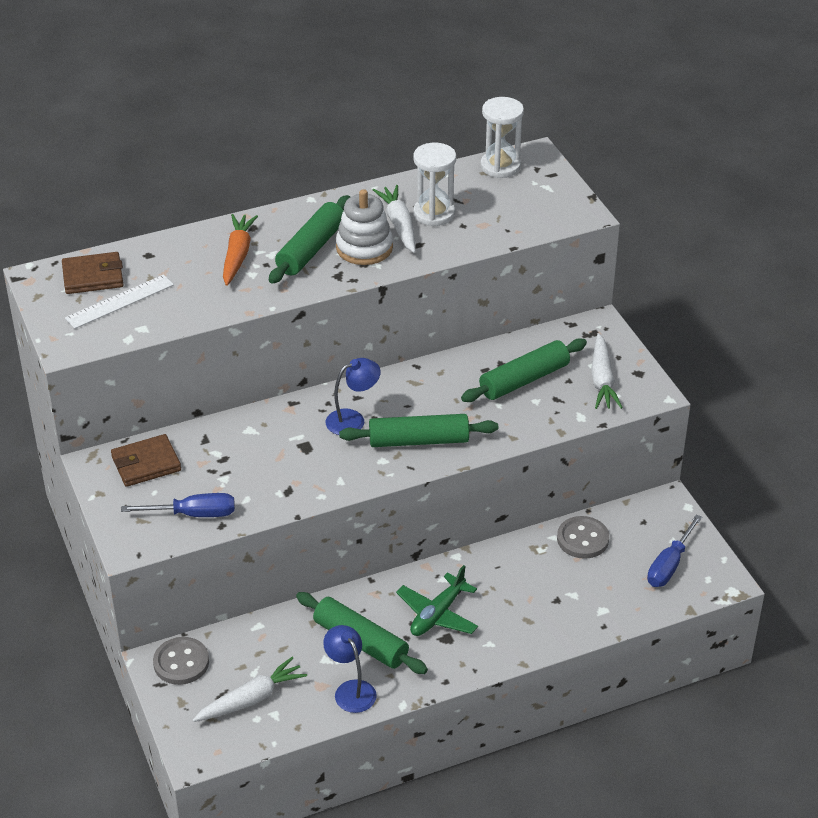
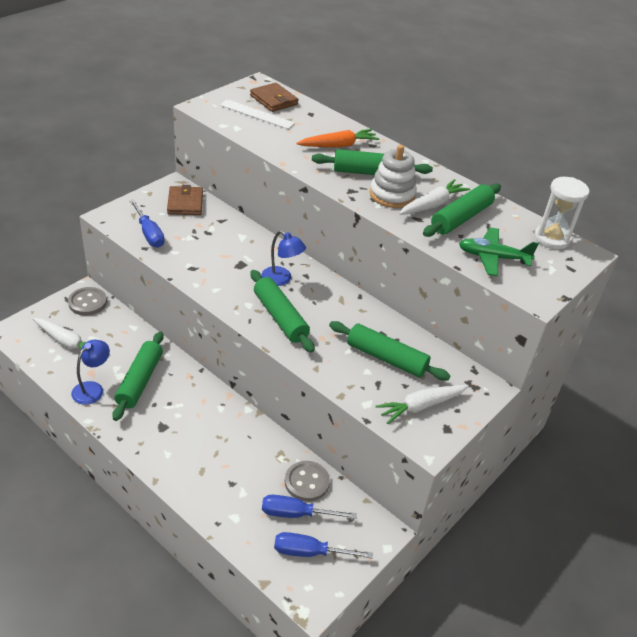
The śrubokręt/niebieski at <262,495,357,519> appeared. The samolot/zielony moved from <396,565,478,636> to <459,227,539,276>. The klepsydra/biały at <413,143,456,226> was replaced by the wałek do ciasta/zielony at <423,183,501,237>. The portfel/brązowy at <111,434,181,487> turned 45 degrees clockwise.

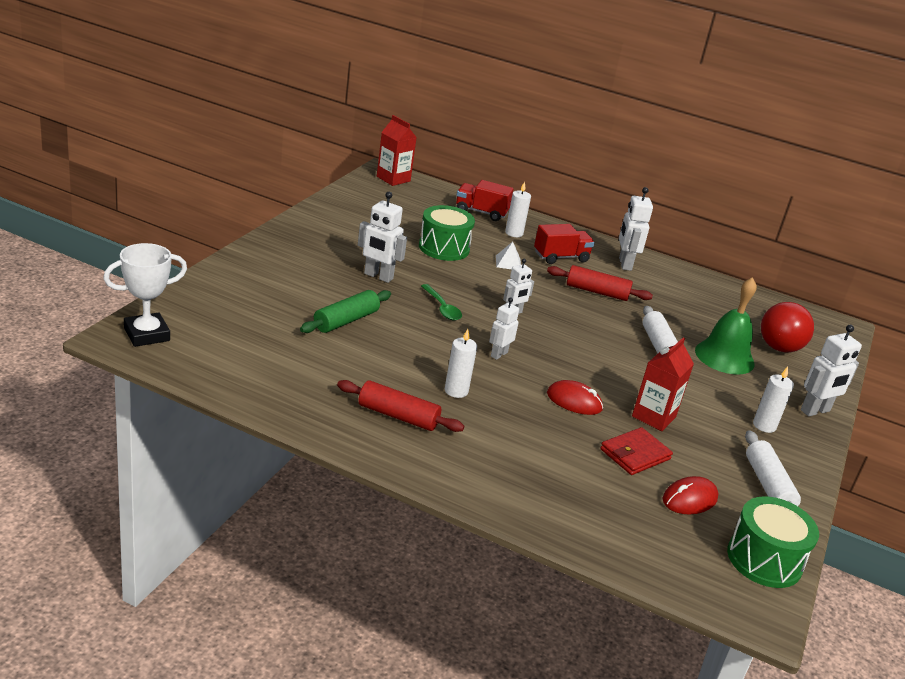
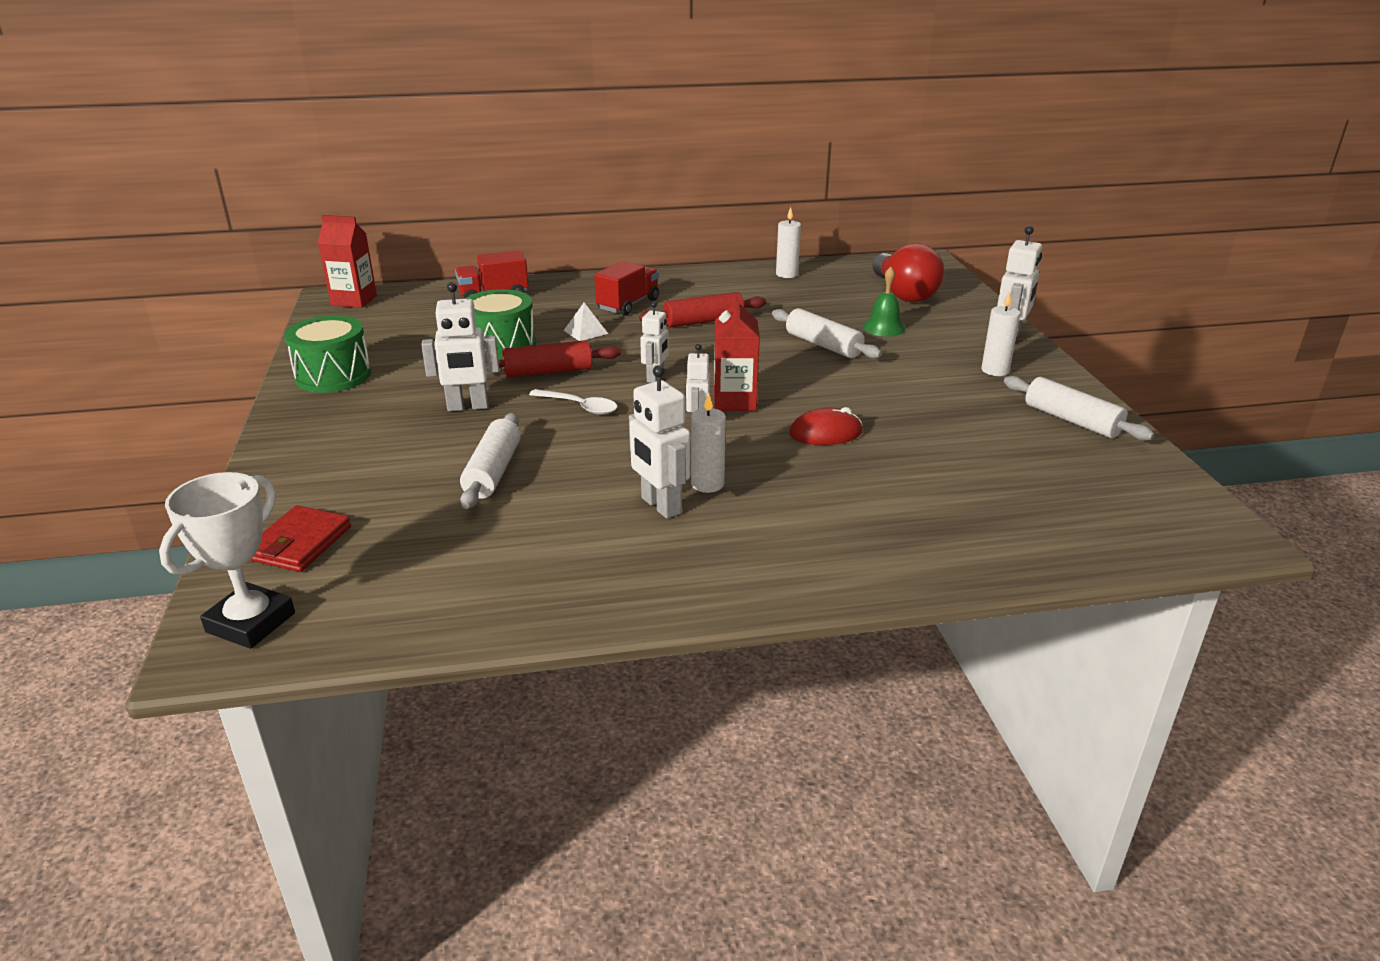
The myszka/czerwony at <663,476,719,514> disappeared. The wałek do ciasta/czerwony moved from <337,380,464,432> to <486,340,621,378>. The świeca/biały moved from <505,182,531,237> to <776,207,801,278>. The portfel/czerwony moved from <600,427,673,475> to <250,505,351,572>. The robot/biały moved from <619,187,653,271> to <629,365,690,519>. The karton mleka/czerwony moved from <632,338,694,431> to <714,294,760,411>. The bęben/zielony moved from <727,496,819,588> to <284,315,371,393>. The wałek do ciasta/zielony at <300,290,391,333> became the wałek do ciasta/biały at <460,413,521,509>. The łyżka/zielony at <421,284,462,320> became the łyżka/biały at <529,389,617,415>. The dzwonek/zielony at <695,277,757,374> changed to 0.60 times the size.

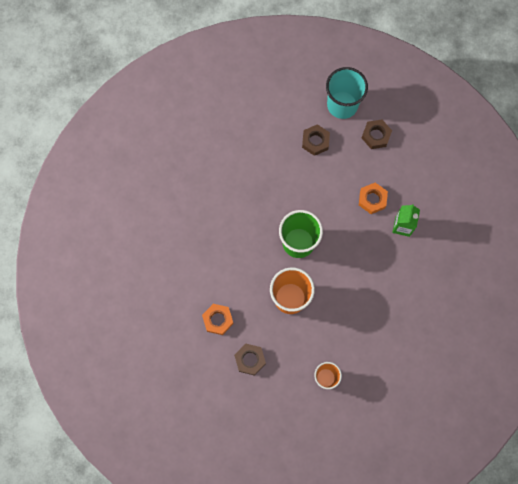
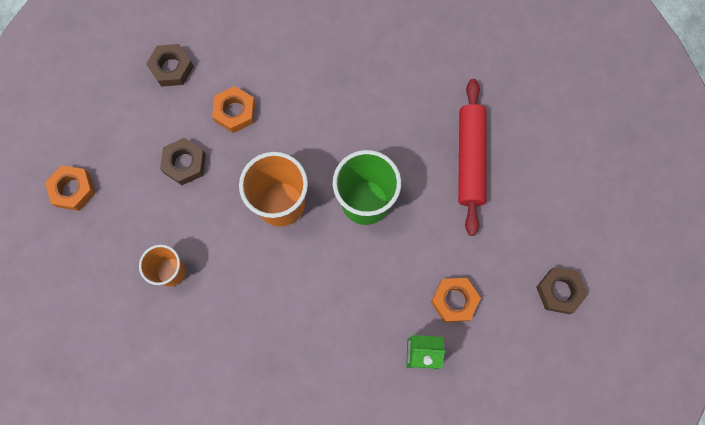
The szklanka/turkusowy at <326,67,368,119> disappeared. The nakrętka/pomarańczowy at <45,165,95,211> appeared. The wałek do ciasta/czerwony at <458,79,487,236> appeared. The nakrętka/brązowy moved from <302,124,330,156> to <146,44,194,87>.

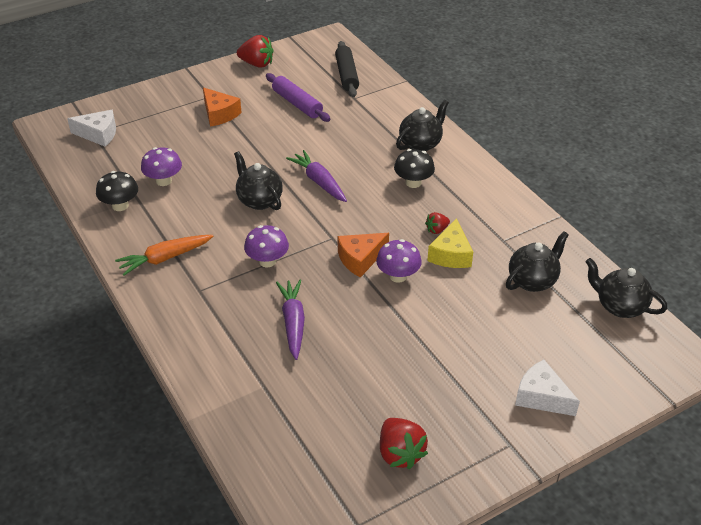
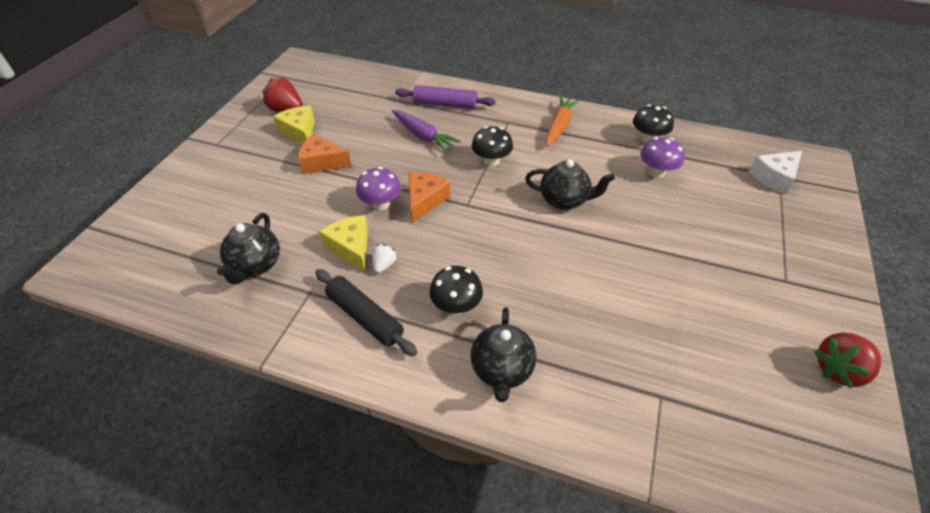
The marchewka/fioletowy at <286,150,347,202> disappeared. The ser/biały at <515,360,580,416> disappeared. The imbryk/czarny at <585,258,667,318> disappeared. The ser/żółty at <273,106,315,144> appeared. The ser/pomarańczowy moved from <203,87,242,127> to <298,134,352,174>. The wałek do ciasta/fioletowy moved from <266,73,330,122> to <395,85,496,109>. The wałek do ciasta/czarny moved from <335,41,359,97> to <315,269,417,356>. The grzyb/fioletowy at <244,225,289,267> became the grzyb/czarny at <471,126,513,166>. The truskawka/czerwony at <425,212,450,234> became the truskawka/biały at <372,244,397,273>.

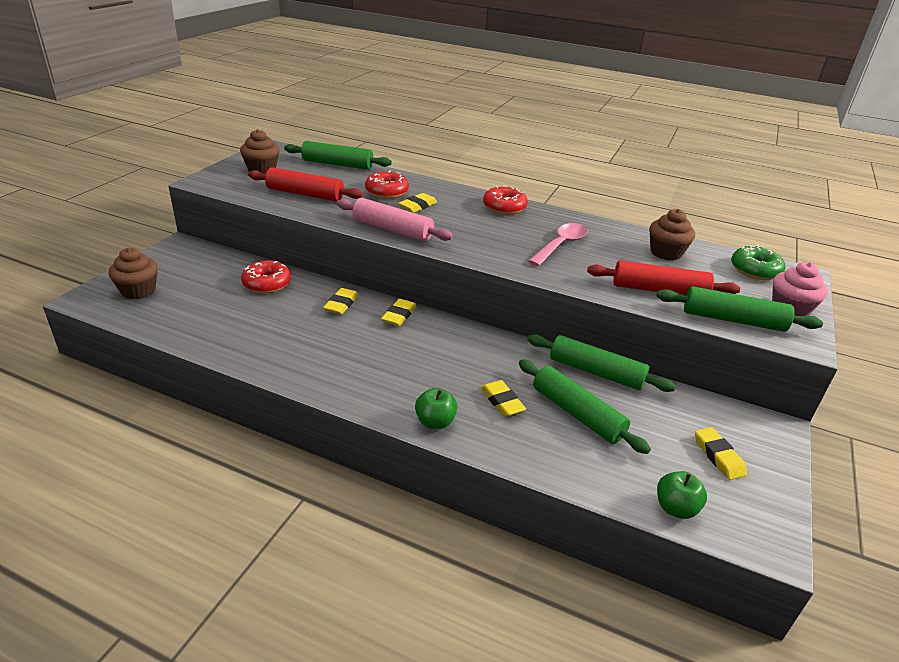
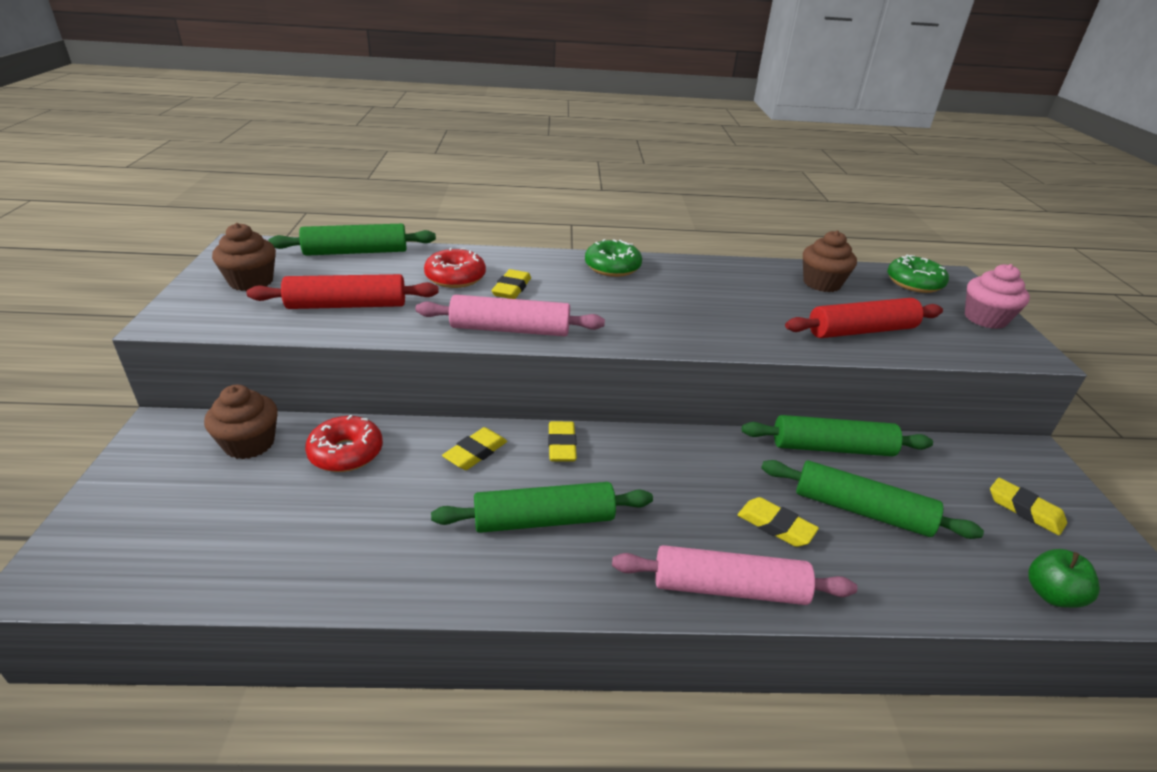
The łyżka/różowy at <528,223,588,266> disappeared. The muffinka/brązowy moved from <108,248,158,299> to <204,385,278,459>. The wałek do ciasta/zielony moved from <656,286,823,332> to <431,482,653,533>. The jabłko/zielony at <415,388,457,429> was replaced by the wałek do ciasta/różowy at <612,545,857,605>. The donut/czerwony at <483,185,528,215> became the donut/zielony at <585,239,642,277>. The gumka do mazania/żółty at <323,288,359,315> turned 45 degrees clockwise.

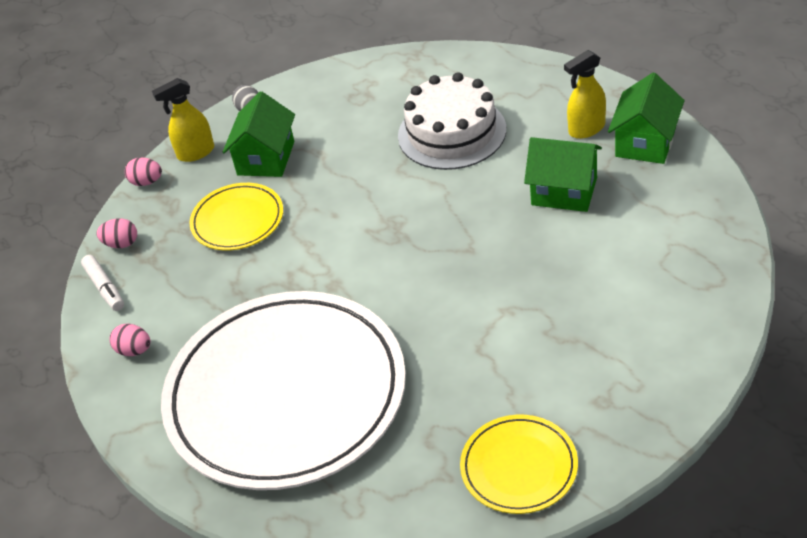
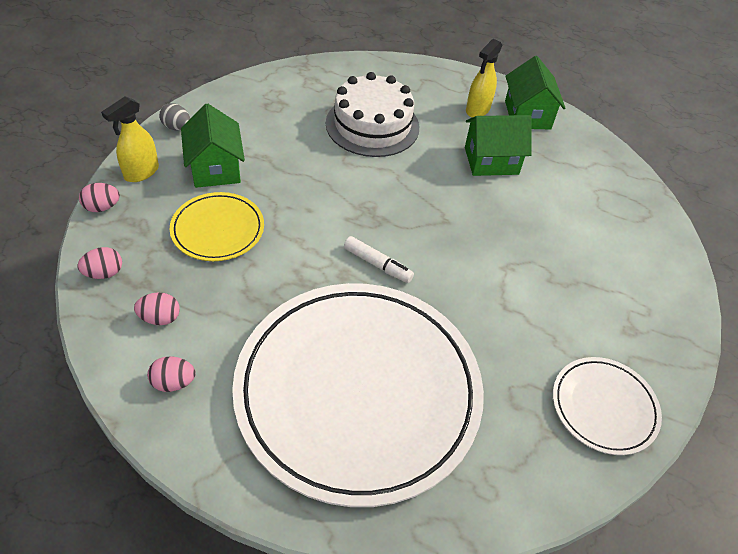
The jajko/różowy at <134,293,180,325> appeared. The flamaster/biały moved from <81,255,124,311> to <344,236,414,283>. The talerz/żółty at <460,415,578,514> became the talerz/biały at <553,357,662,455>.

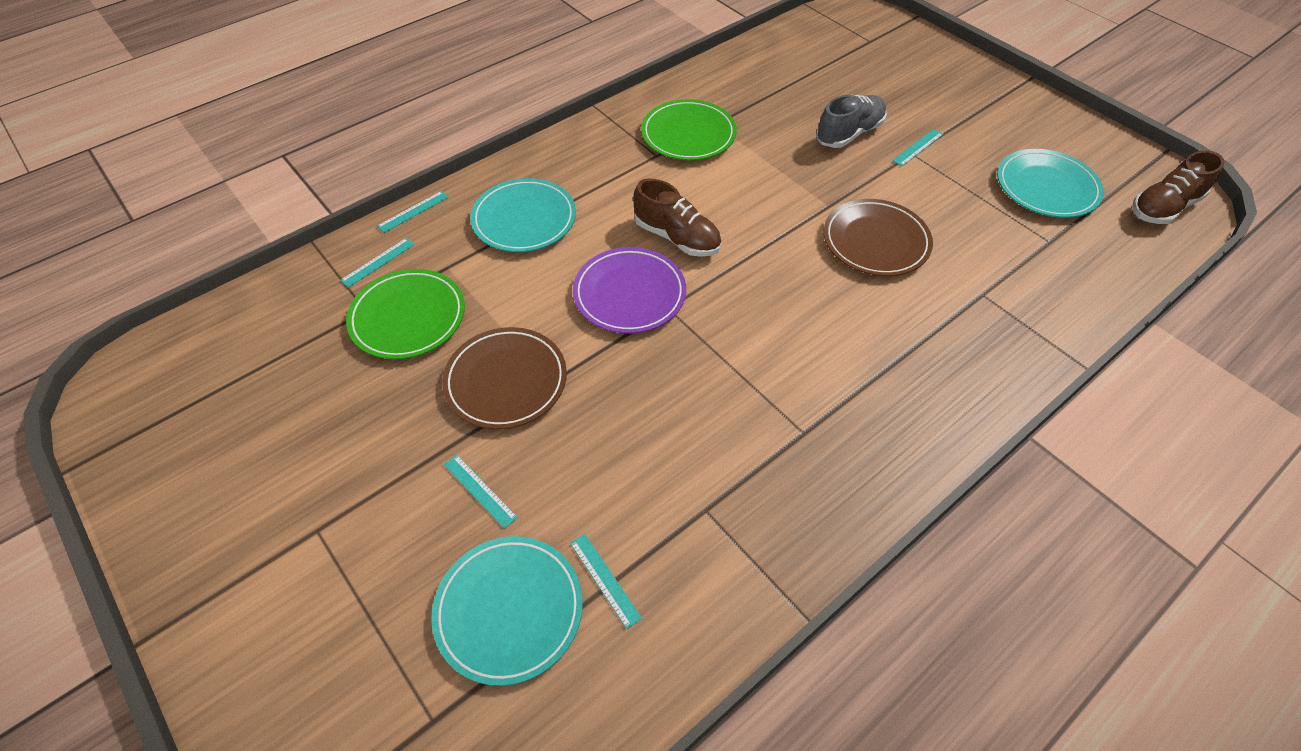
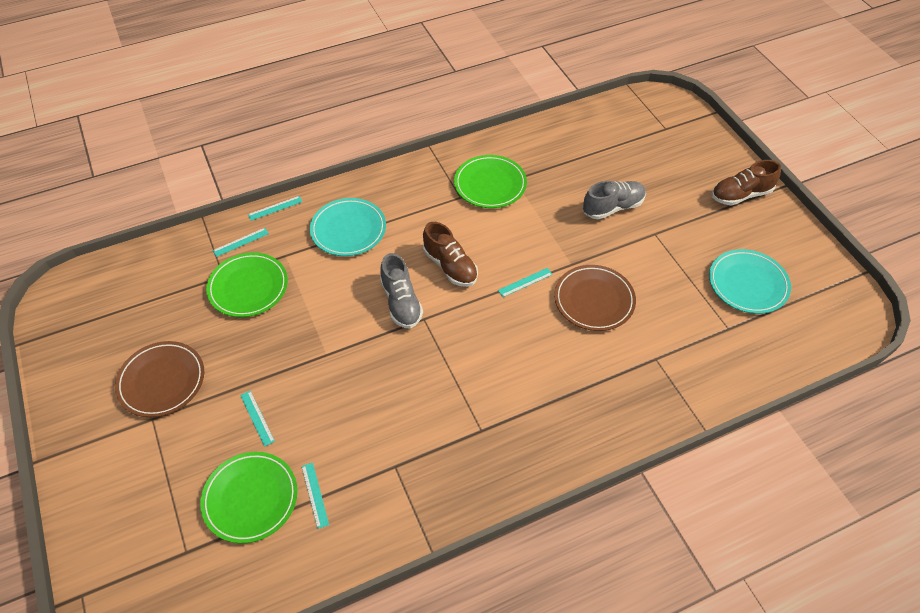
The talerz/brązowy moved from <442,327,567,429> to <115,341,204,417>. The linijka/turkusowy moved from <892,129,943,166> to <498,268,553,297>. The but/brązowy moved from <1132,150,1224,224> to <712,160,781,205>. The talerz/fioletowy at <573,247,686,333> was replaced by the but/szary at <380,253,423,329>. The talerz/turkusowy at <431,536,583,686> became the talerz/zielony at <200,452,298,543>.

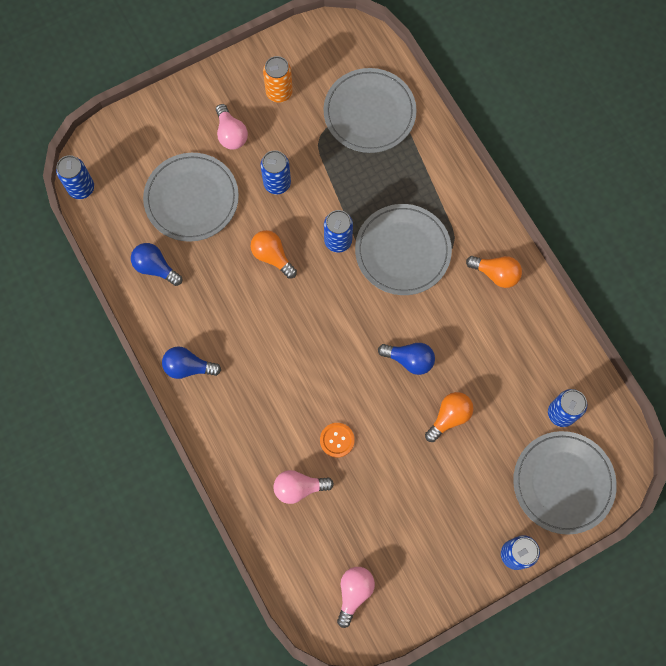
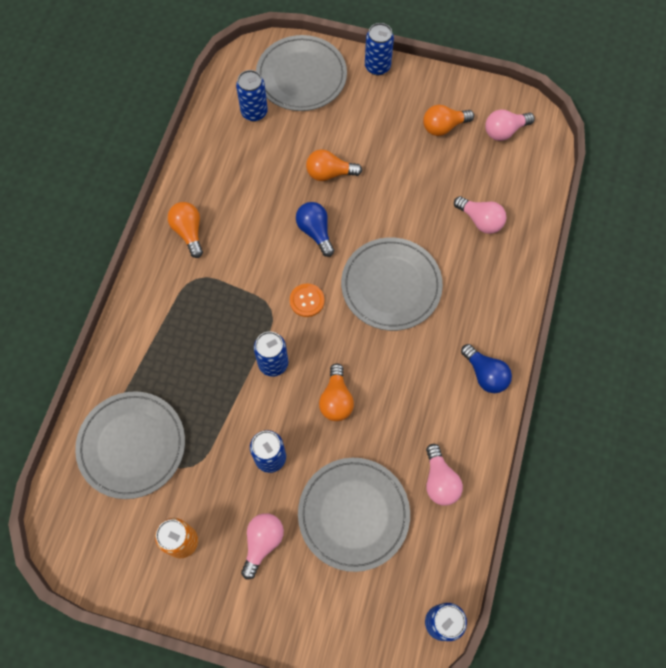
The żarówka/pomarańczowy at <423,105,474,136> appeared. The guzik/pomarańczowy moved from <320,423,355,458> to <290,284,324,317>. The talerz/szary moved from <355,204,452,295> to <341,238,443,331>. The żarówka/niebieski at <131,243,182,286> became the żarówka/różowy at <426,444,463,506>.

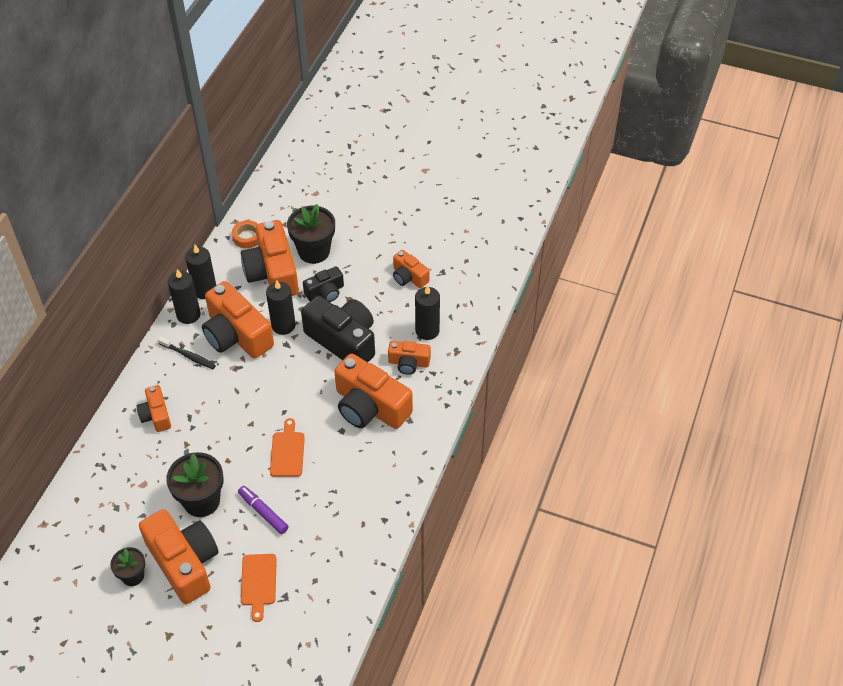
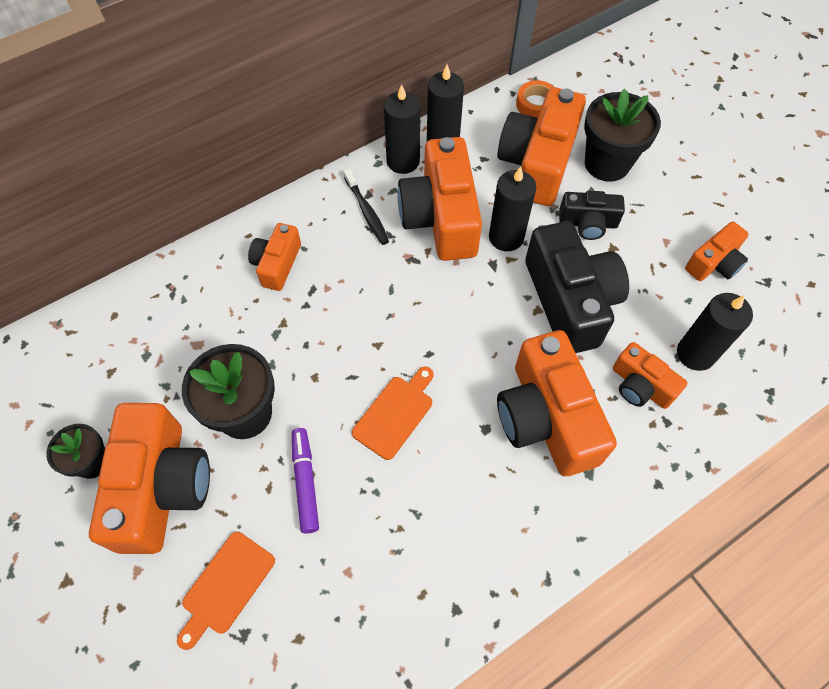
The aparat fotograficzny/pomarańczowy at <393,250,430,288> turned 120 degrees counterclockwise.

